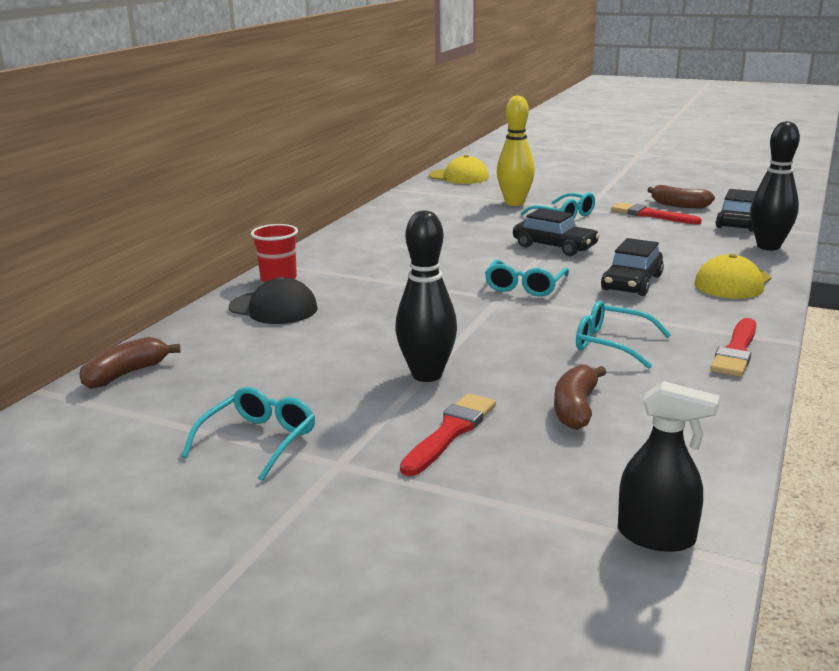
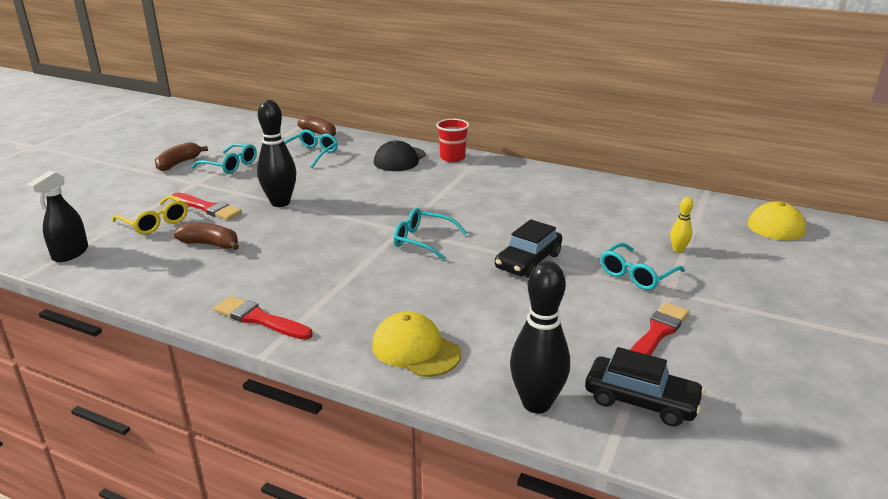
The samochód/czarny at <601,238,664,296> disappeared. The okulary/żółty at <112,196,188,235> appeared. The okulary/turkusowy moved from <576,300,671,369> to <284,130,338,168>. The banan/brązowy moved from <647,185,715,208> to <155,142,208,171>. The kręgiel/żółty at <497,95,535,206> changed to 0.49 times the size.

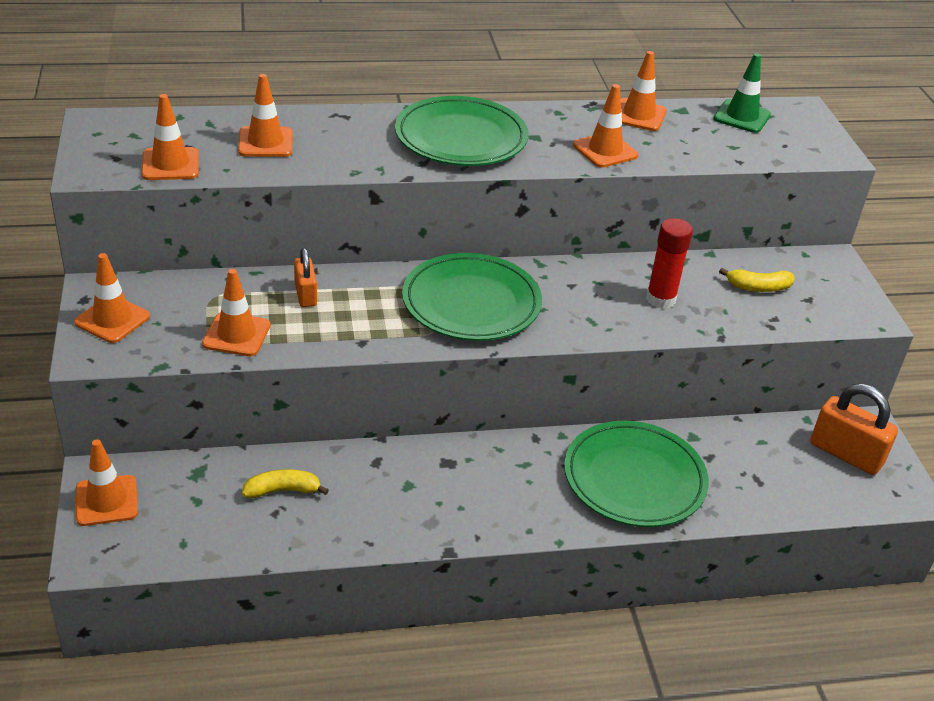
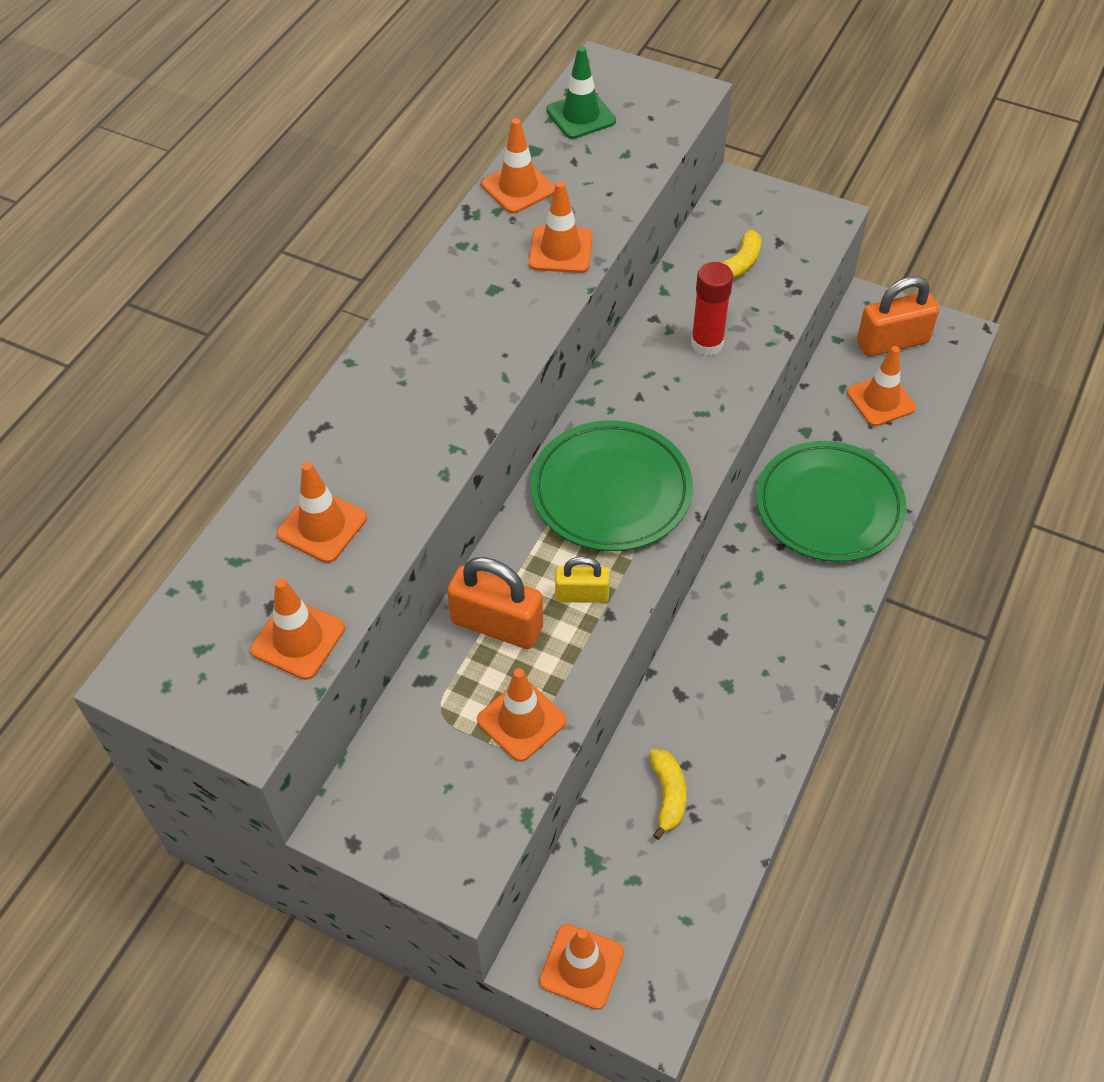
The talerz/zielony at <395,96,528,166> disappeared. The kłódka/żółty at <555,556,610,603> appeared. The pachołek/pomarańczowy moved from <74,253,150,343> to <847,346,916,426>. The banan/żółty at <242,469,329,498> turned 150 degrees clockwise. The kłódka/pomarańczowy at <294,248,317,307> changed to 1.68 times the size.

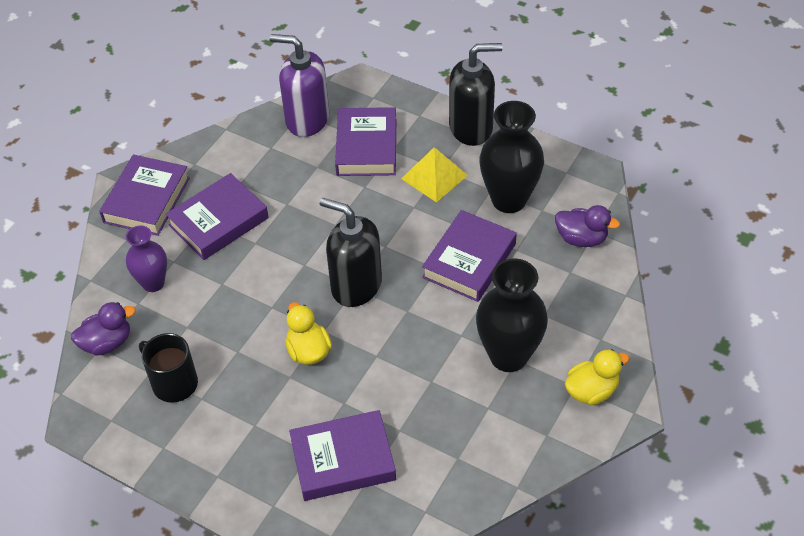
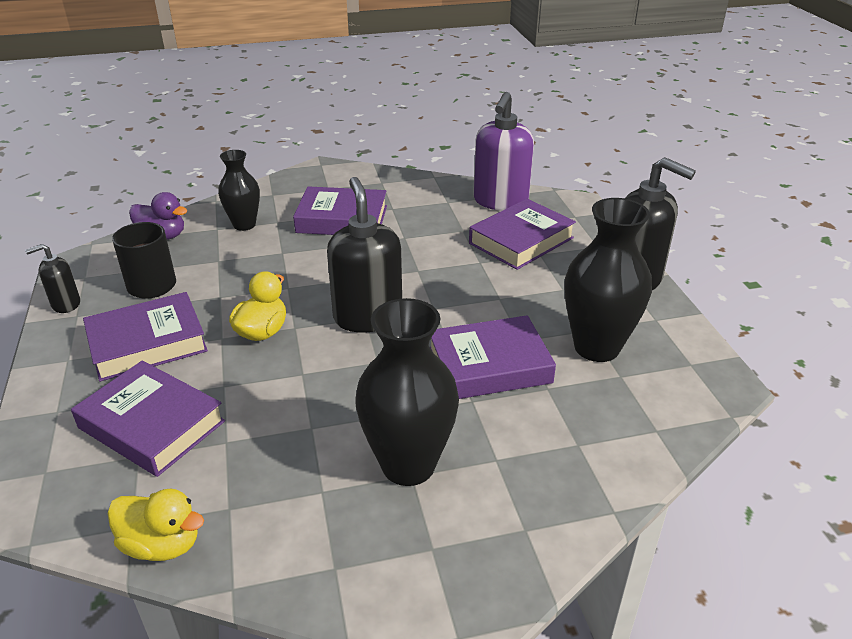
The piramida/żółty at <401,147,468,202> disappeared. The kaczka/fioletowy at <555,205,620,247> disappeared. The dozownik mydła/czarny at <25,244,80,313> appeared. The książka/fioletowy moved from <99,154,190,236> to <83,292,208,382>. The kaczka/żółty moved from <565,349,630,405> to <107,489,204,561>. The wazon/fioletowy at <126,225,167,292> became the wazon/czarny at <218,150,260,231>. The dozownik mydła/fioletowy at <270,34,329,137> turned 135 degrees counterclockwise.

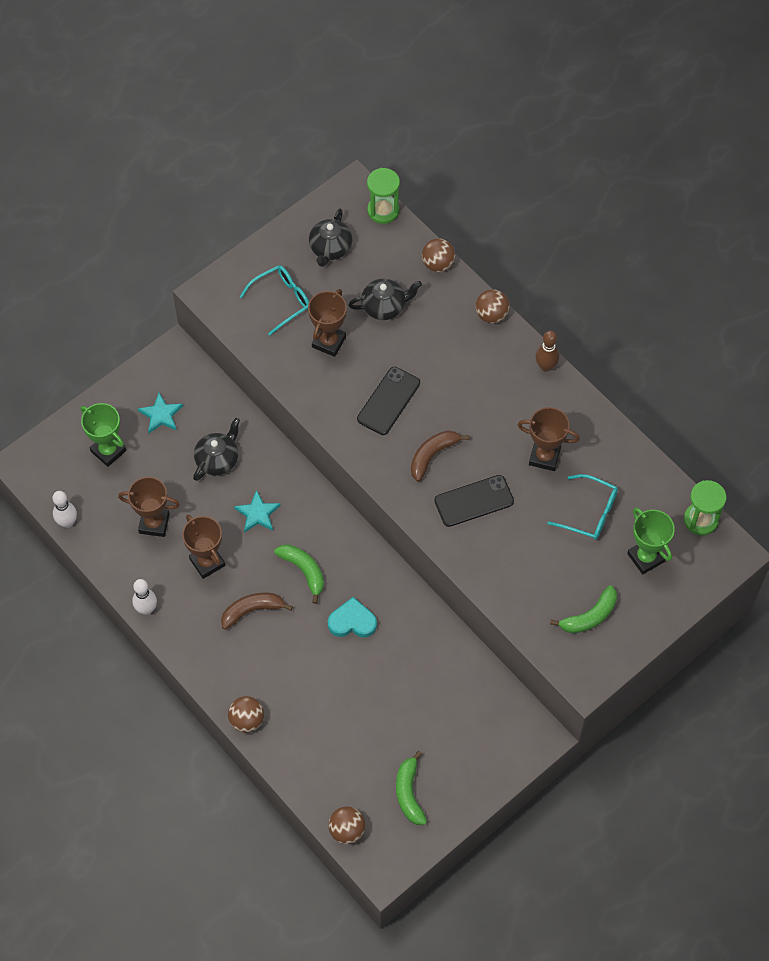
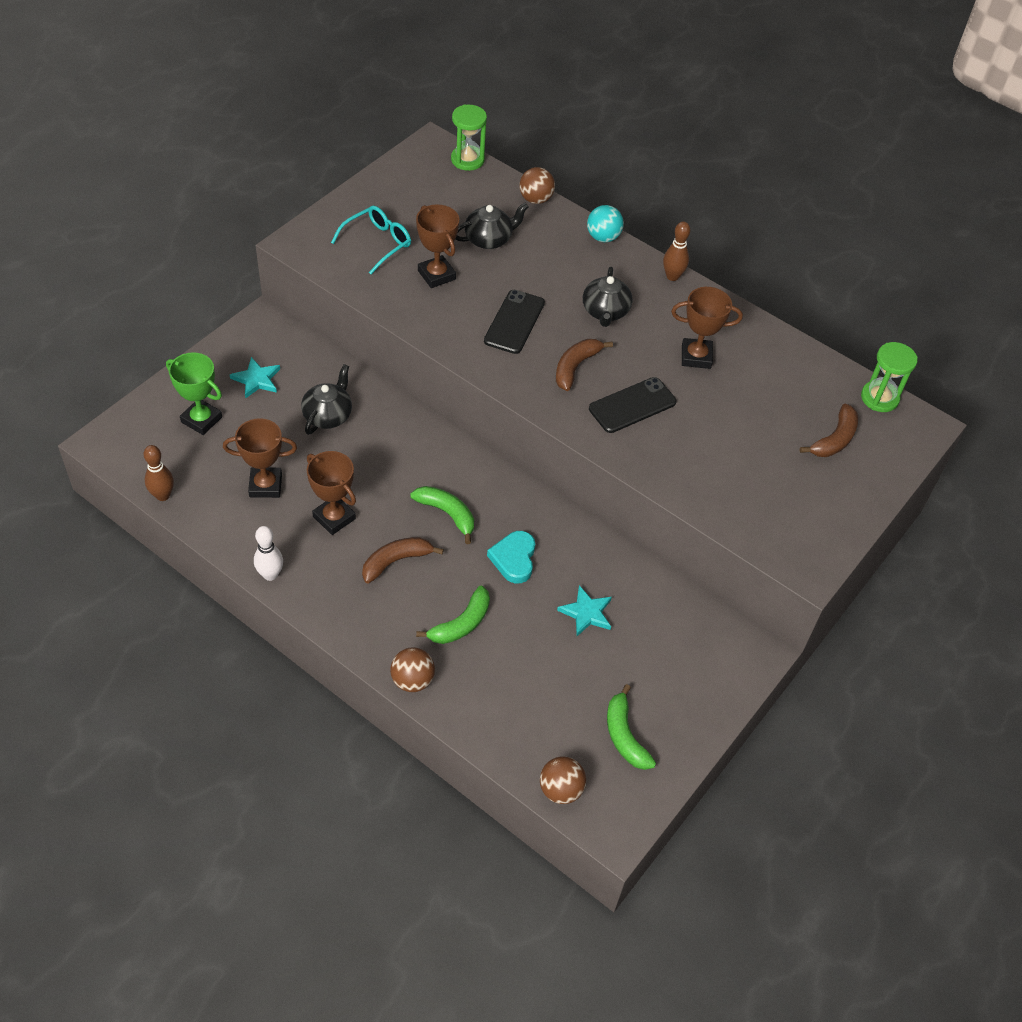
The okulary/turkusowy at <547,474,618,540> disappeared. The gwiazda/turkusowy moved from <234,490,281,533> to <557,585,612,636>. The imbryk/czarny moved from <309,208,353,267> to <583,267,632,327>. The banan/zielony moved from <550,585,617,633> to <416,586,490,644>. The puchar/zielony at <627,507,675,575> was replaced by the banan/brązowy at <800,404,858,457>. The kręgiel/biały at <53,491,77,528> became the kręgiel/brązowy at <144,445,174,501>. The piłka/brązowy at <476,289,510,323> became the piłka/turkusowy at <587,205,624,242>. The puchar/brązowy at <308,289,347,357> turned 45 degrees counterclockwise. The serce/turkusowy at <328,597,377,638> turned 75 degrees counterclockwise.

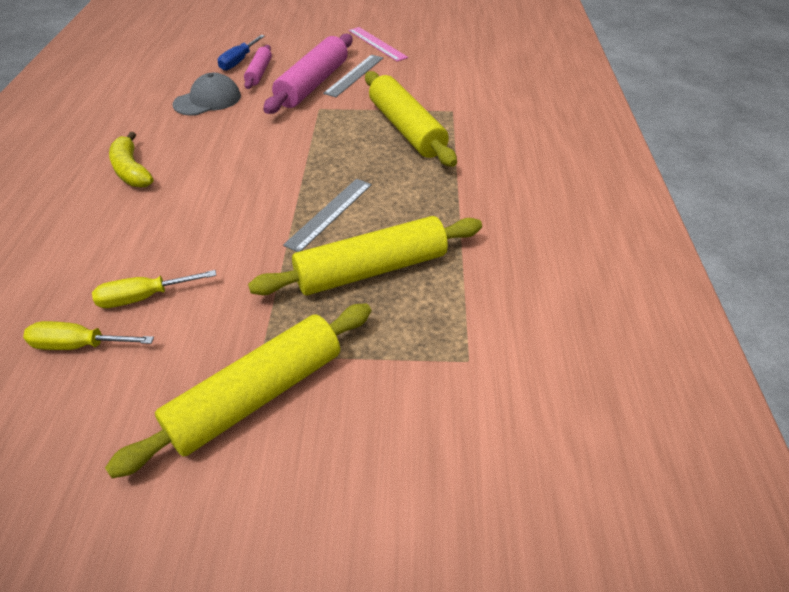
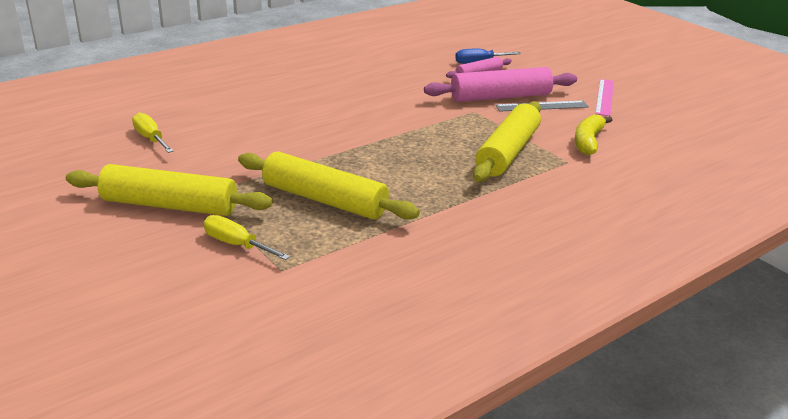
The czapka/szary at <173,73,241,116> disappeared. The linijka/szary at <283,179,372,252> disappeared. The śrubokręt/żółty moved from <92,270,216,308> to <204,215,290,260>. The banan/żółty moved from <109,132,154,187> to <575,114,613,155>.

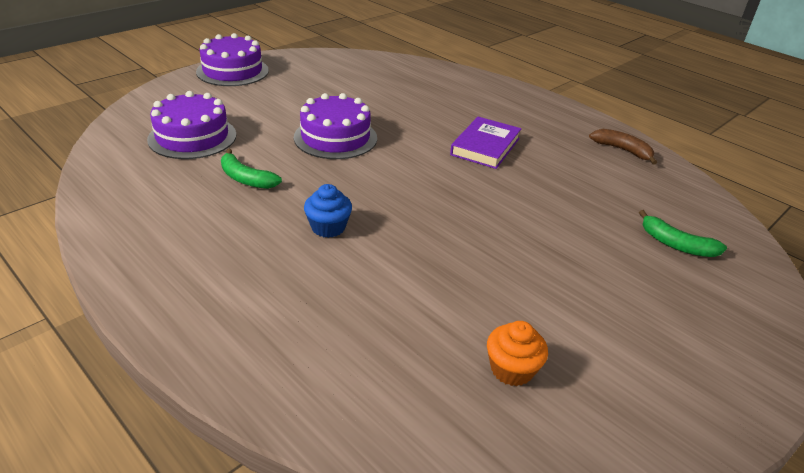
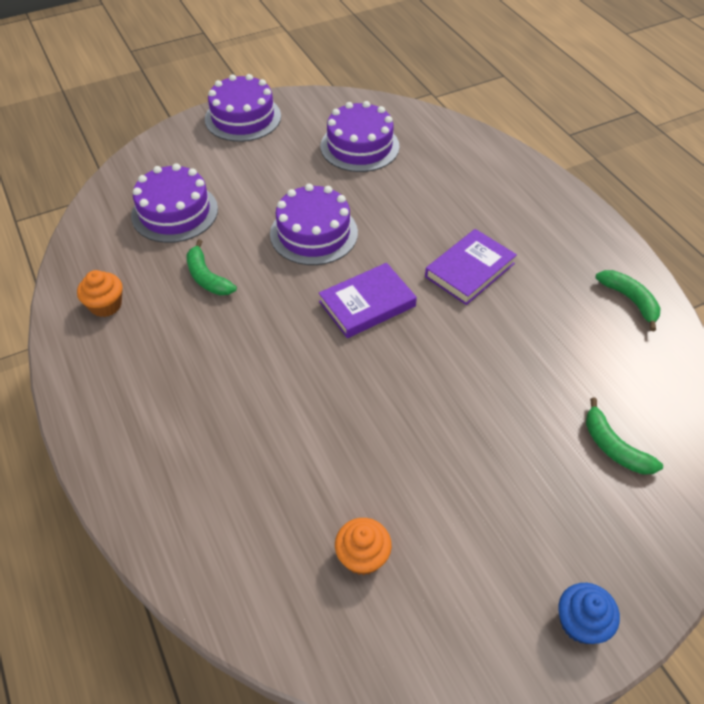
The muffinka/pomarańczowy at <77,270,123,317> appeared. The książka/fioletowy at <319,263,417,338> appeared. The tort/fioletowy at <321,101,400,172> appeared. The muffinka/niebieski moved from <304,184,352,238> to <558,583,620,644>. The banan/brązowy at <589,129,657,165> became the banan/zielony at <596,270,661,331>.

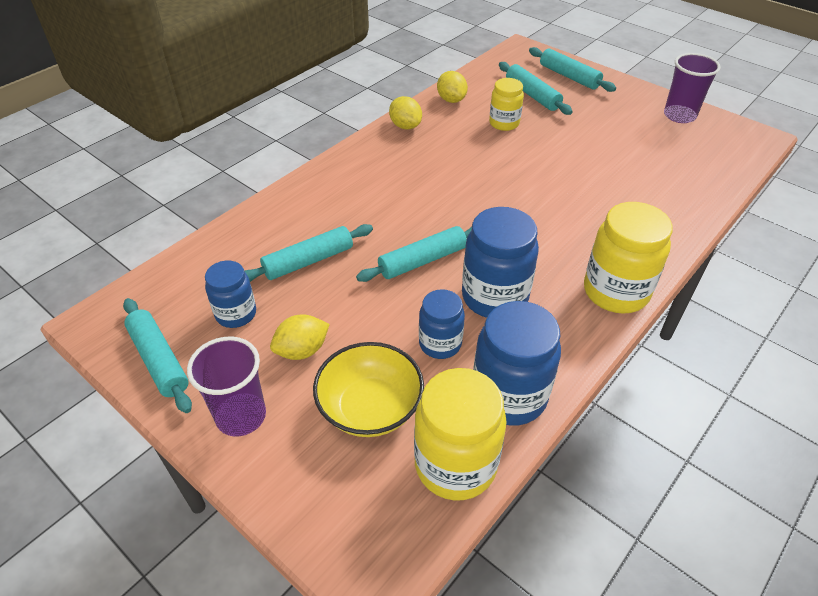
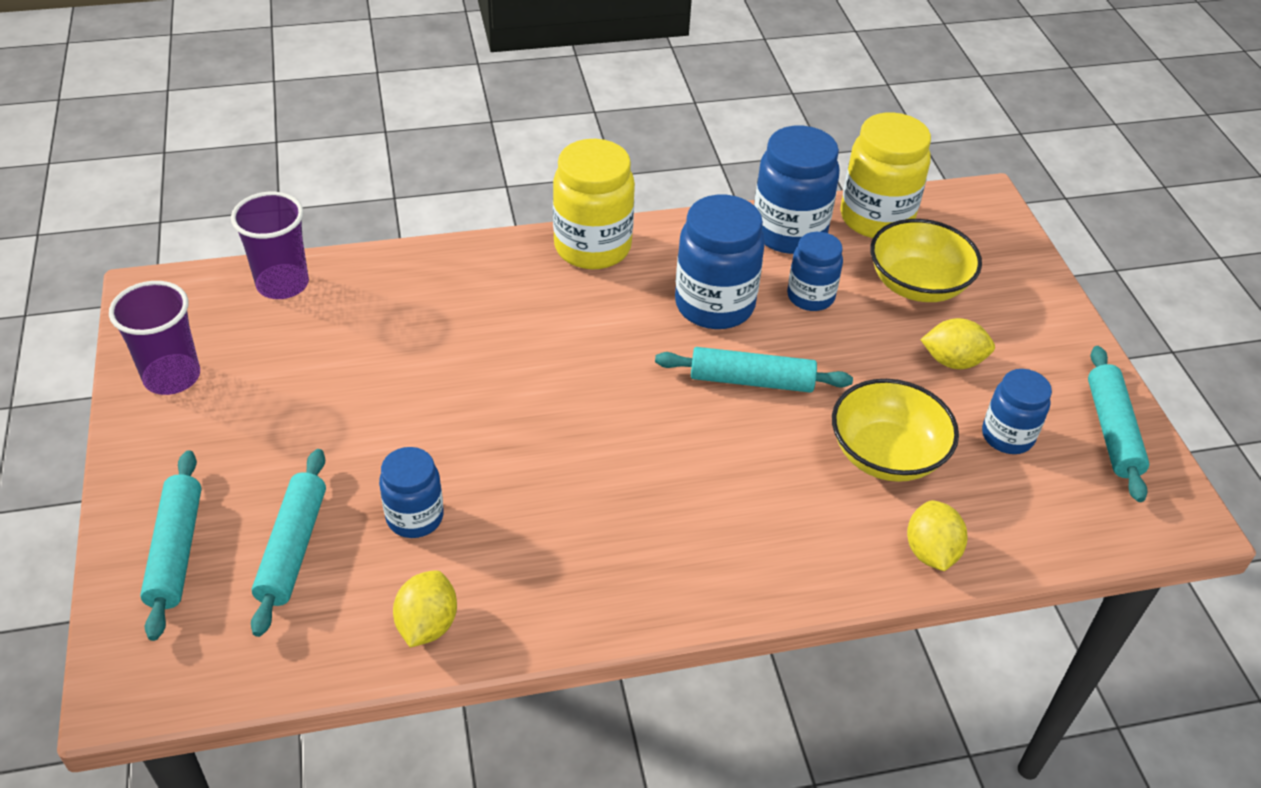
The szklanka/fioletowy moved from <187,337,266,436> to <231,192,309,299>. The cytryna/żółty moved from <389,96,422,130> to <907,500,968,571>. The wałek do ciasta/turkusowy at <244,224,373,282> was replaced by the miska/żółty at <832,379,959,482>. The słoik/żółty at <489,78,524,131> became the słoik/niebieski at <379,447,444,538>.

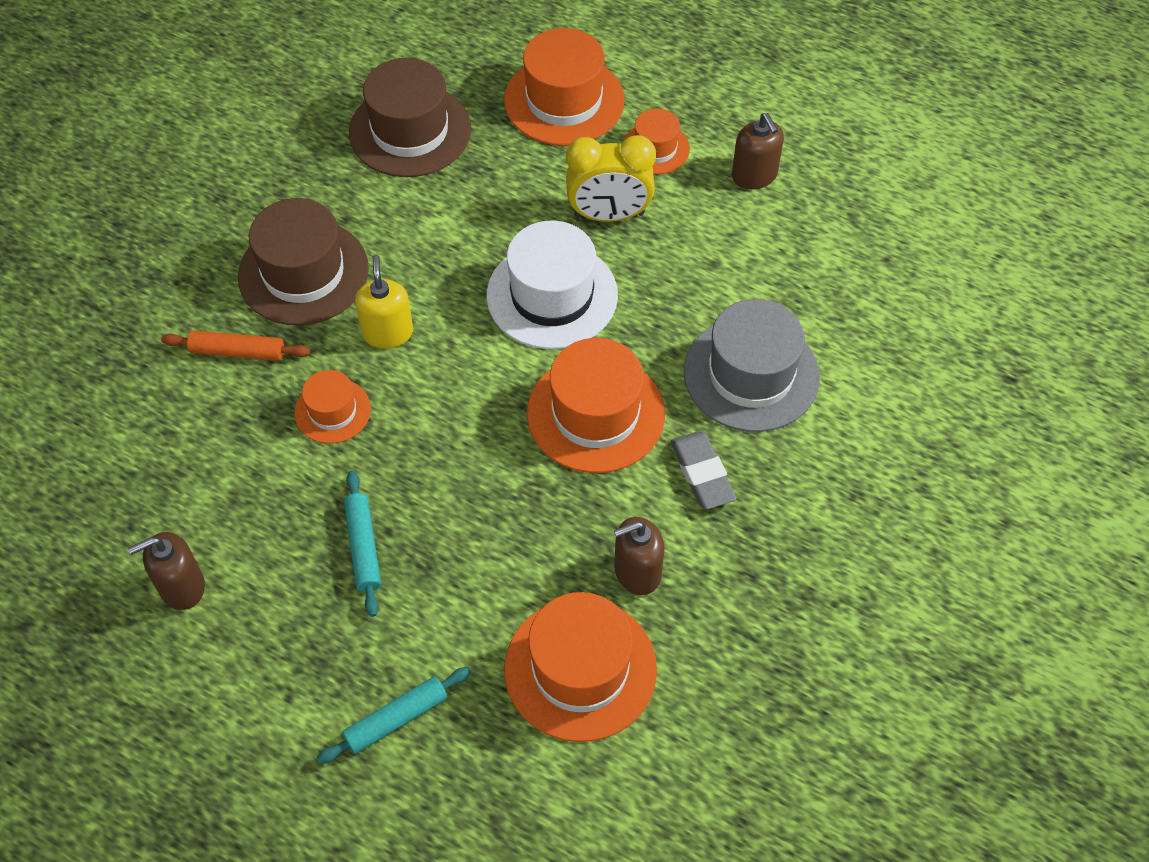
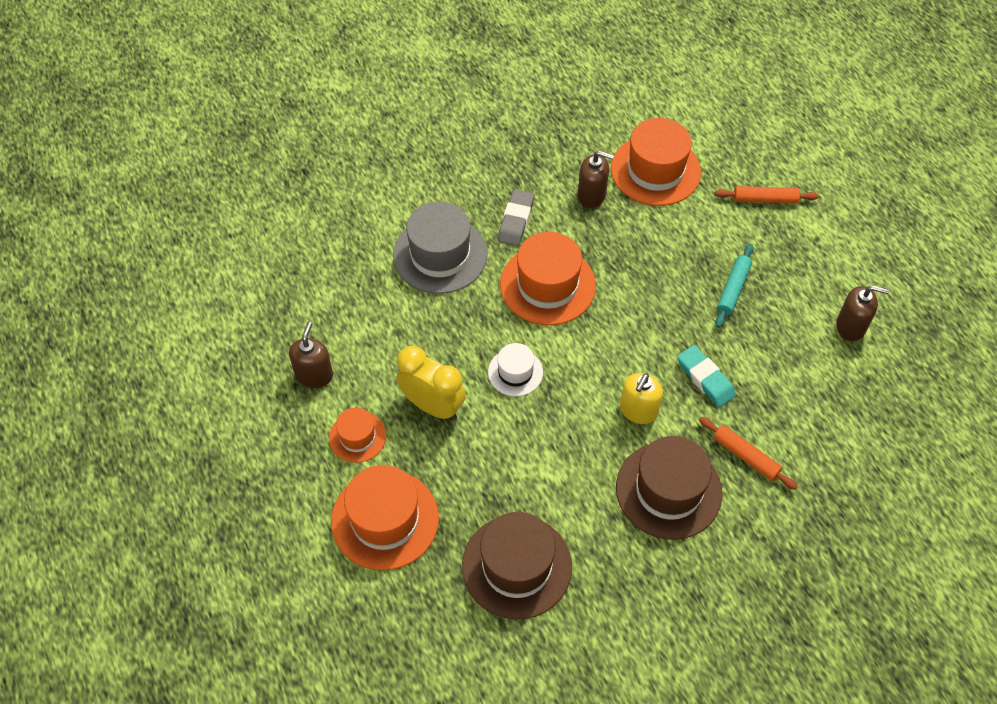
The kapelusz/pomarańczowy at <294,370,371,444> was replaced by the gumka do mazania/turkusowy at <677,345,736,407>. The wałek do ciasta/turkusowy at <317,667,471,764> became the wałek do ciasta/pomarańczowy at <715,186,818,204>. The kapelusz/biały at <487,221,618,349> changed to 0.55 times the size.

